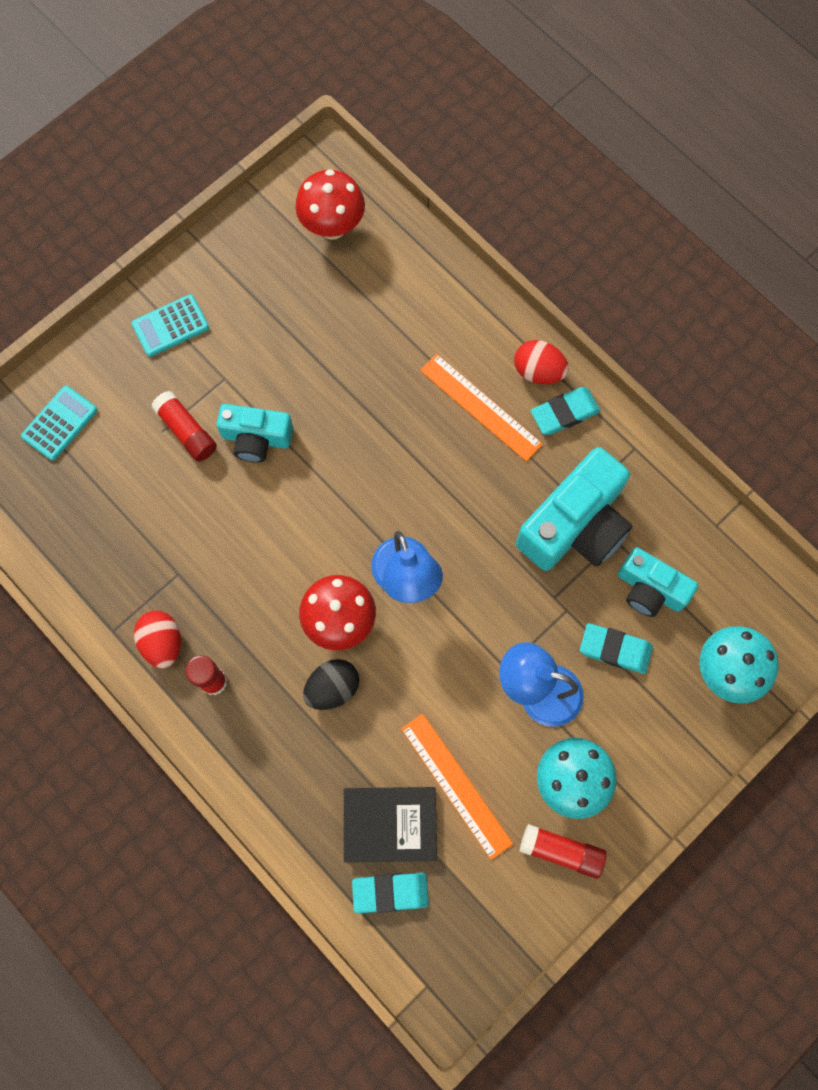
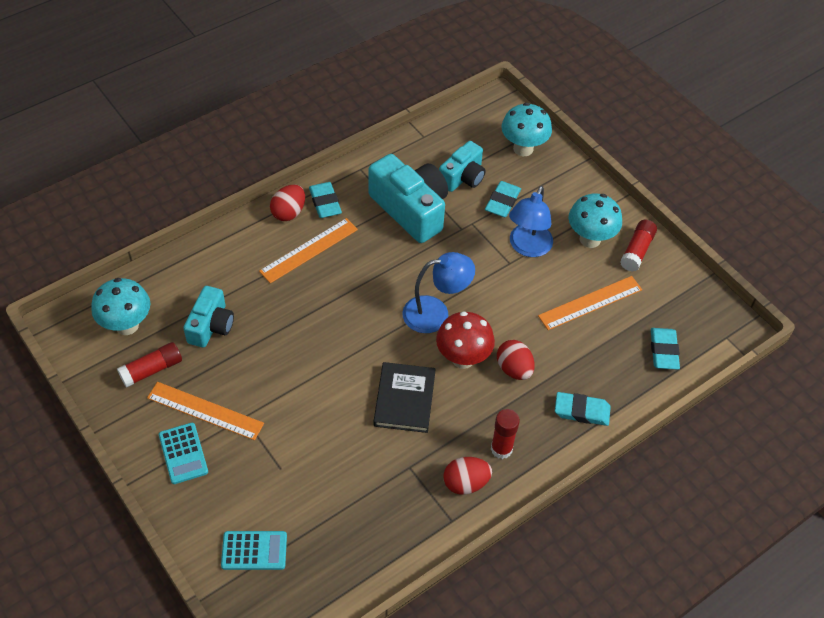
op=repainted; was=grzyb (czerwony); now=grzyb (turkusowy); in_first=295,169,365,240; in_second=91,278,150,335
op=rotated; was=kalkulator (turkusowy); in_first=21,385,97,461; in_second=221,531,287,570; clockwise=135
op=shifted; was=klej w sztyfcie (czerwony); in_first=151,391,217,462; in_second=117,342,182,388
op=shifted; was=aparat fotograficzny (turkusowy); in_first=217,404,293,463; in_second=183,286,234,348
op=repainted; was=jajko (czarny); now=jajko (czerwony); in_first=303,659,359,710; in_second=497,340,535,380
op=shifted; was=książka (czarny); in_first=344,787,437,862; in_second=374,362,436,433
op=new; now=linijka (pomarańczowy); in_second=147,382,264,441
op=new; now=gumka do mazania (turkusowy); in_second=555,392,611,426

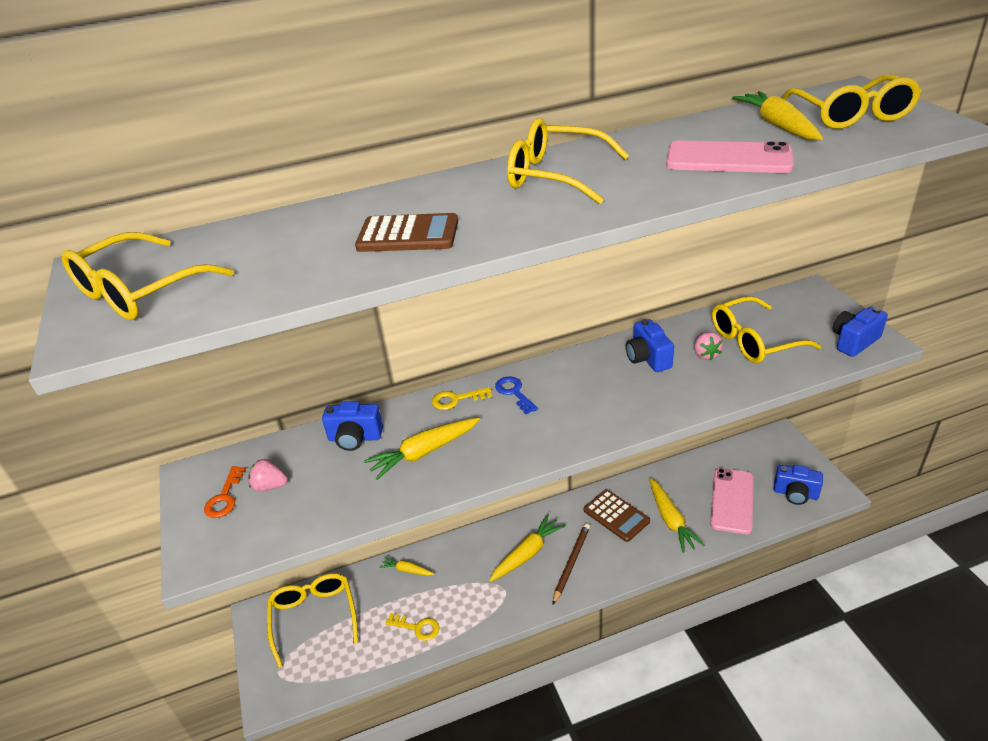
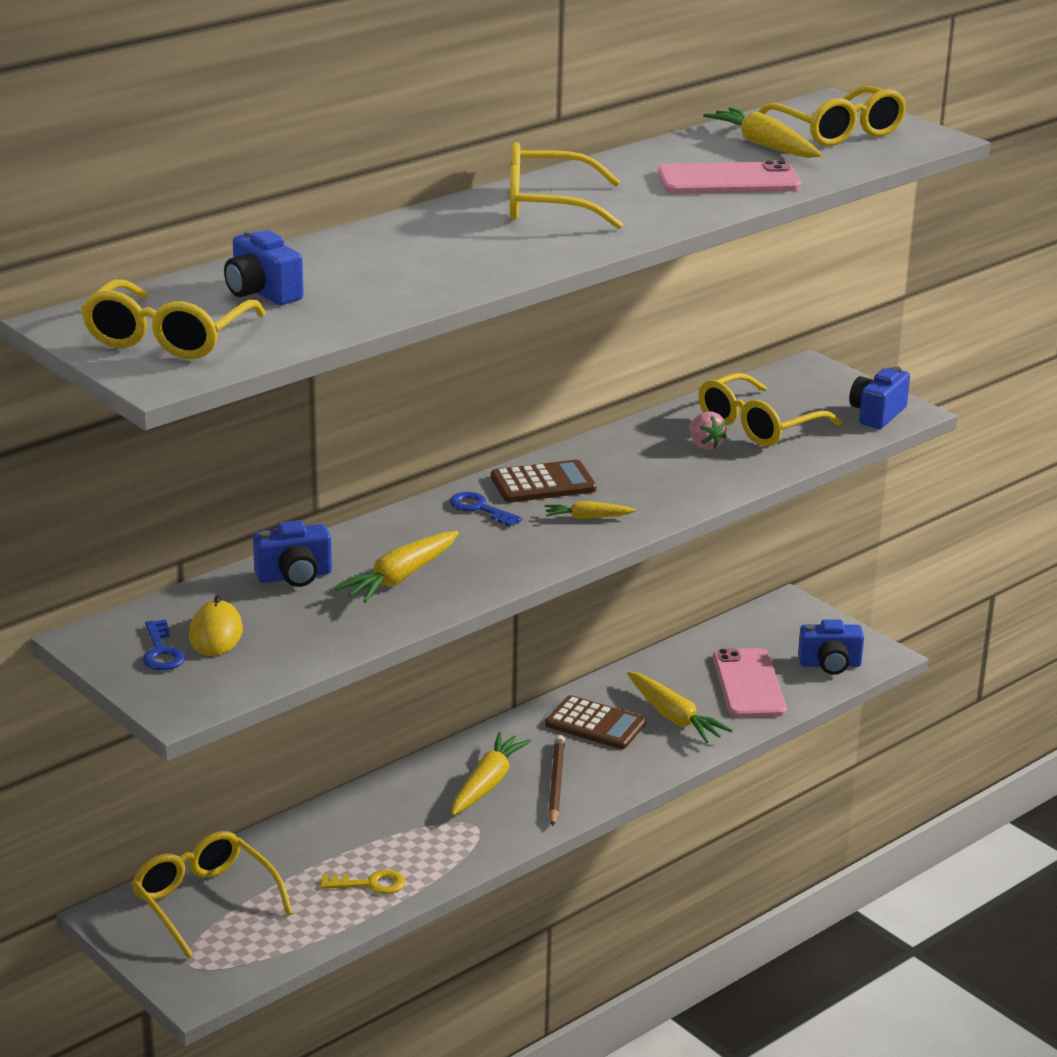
op=shifted; was=kalkulator (brązowy); in_first=355,213,458,252; in_second=491,460,597,503
op=shifted; was=aparat fotograficzny (niebieski); in_first=626,319,674,372; in_second=224,229,303,305
op=gone; was=klucz (żółty); in_first=432,387,492,410
op=swapped; was=truskawka (różowy); now=myszka (żółty); in_first=249,459,288,492; in_second=189,595,243,656
op=repainted; was=klucz (pomarańczowy); now=klucz (niebieski); in_first=204,466,246,518; in_second=143,620,185,671
op=shifted; was=marchewka (żółty); in_first=379,557,434,576; in_second=545,501,636,519

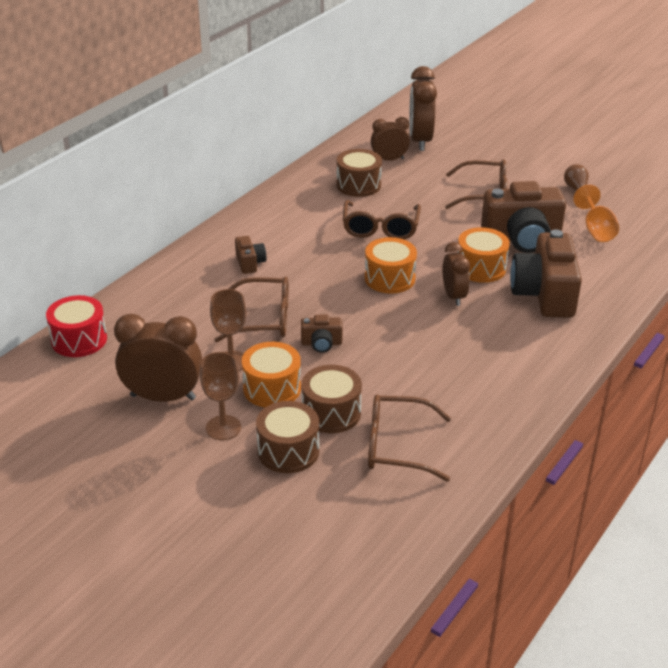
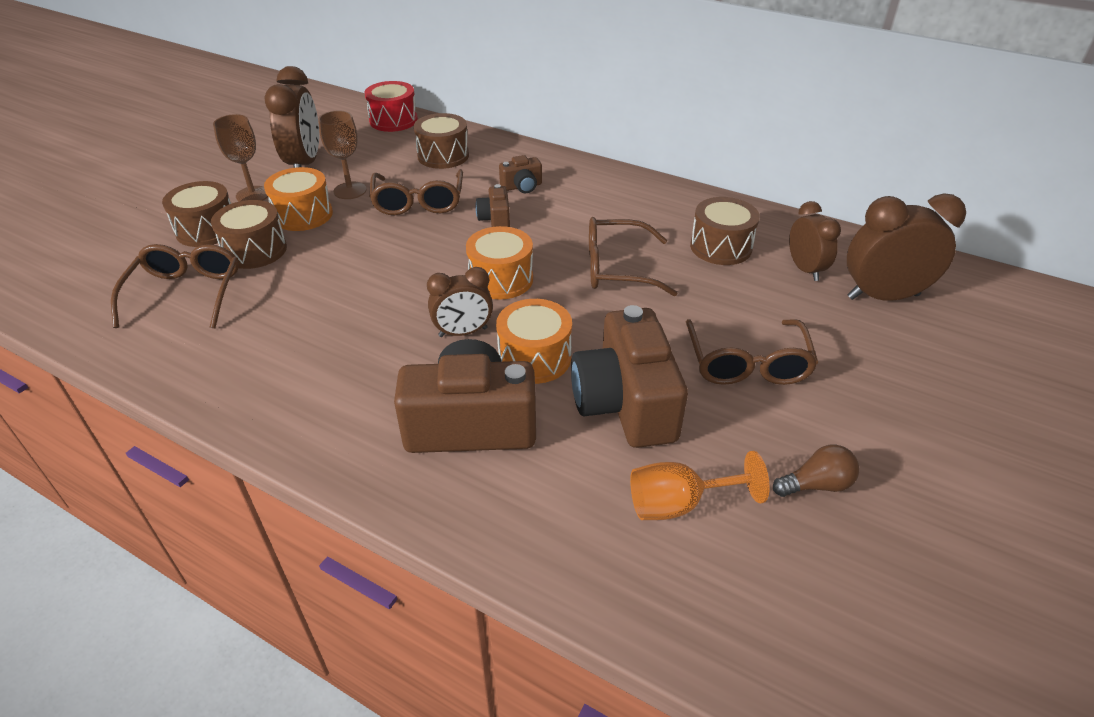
op=shifted; was=aparat fotograficzny (brązowy); in_first=301,315,343,353; in_second=475,184,510,227
op=new; now=bęben (brązowy); in_second=414,113,469,169

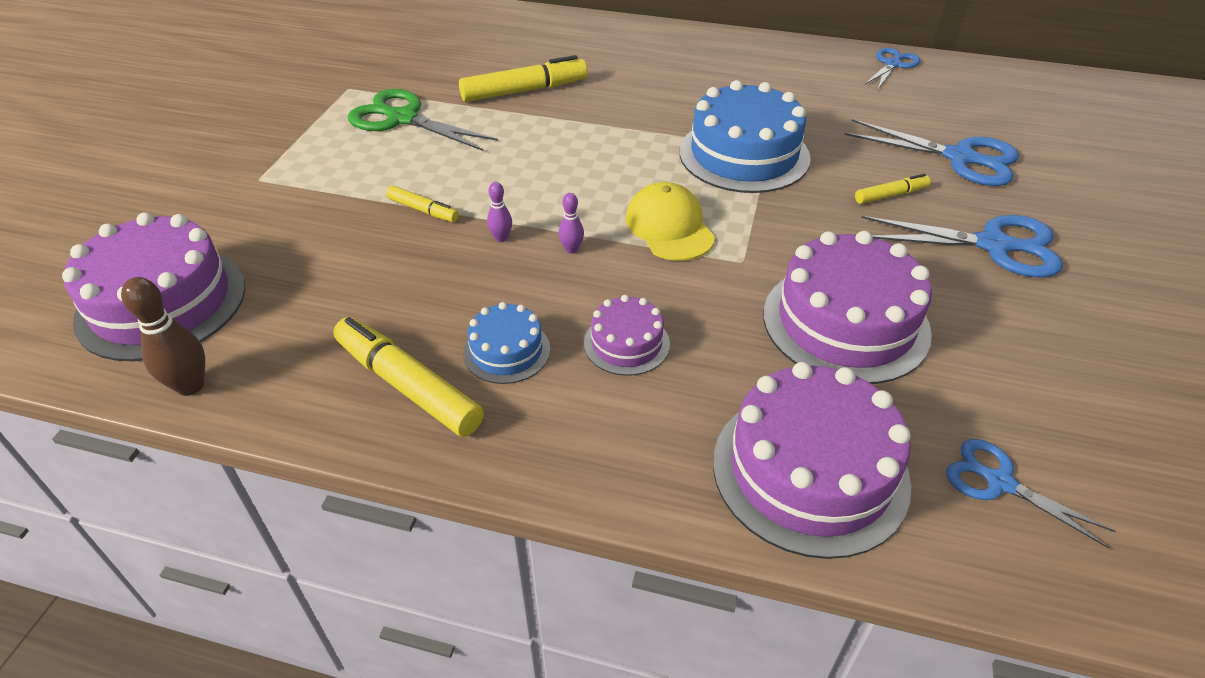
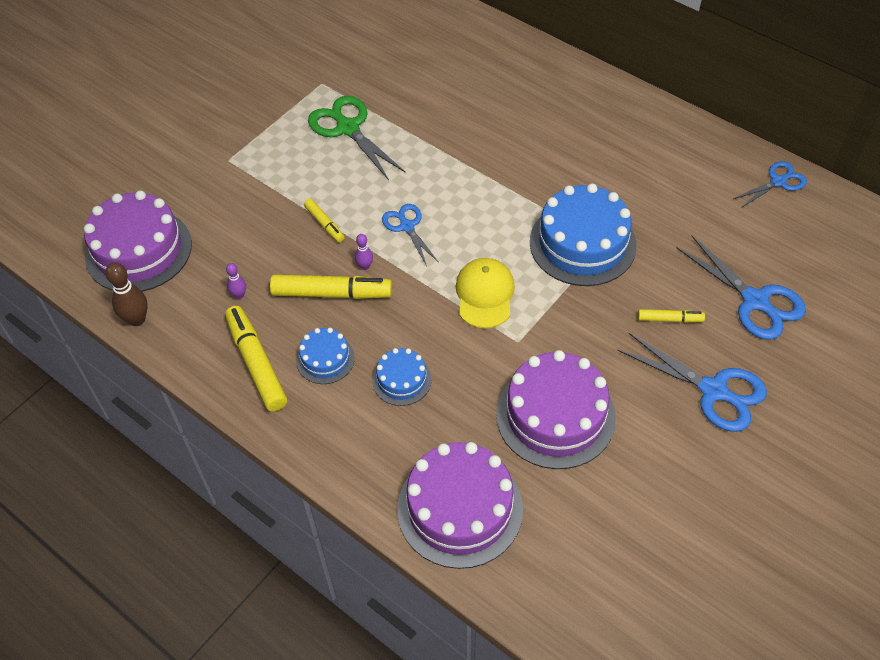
op=shifted; was=flamaster (żółty); in_first=459,55,588,102; in_second=270,275,392,299
op=shifted; was=kręgiel (fioletowy); in_first=559,193,584,254; in_second=226,263,246,299
op=repainted; was=tort (fioletowy); now=tort (niebieski); in_first=584,295,670,376; in_second=372,348,432,406
op=shifted; was=nożyczki (niebieski); in_first=946,439,1116,549; in_second=382,204,438,266

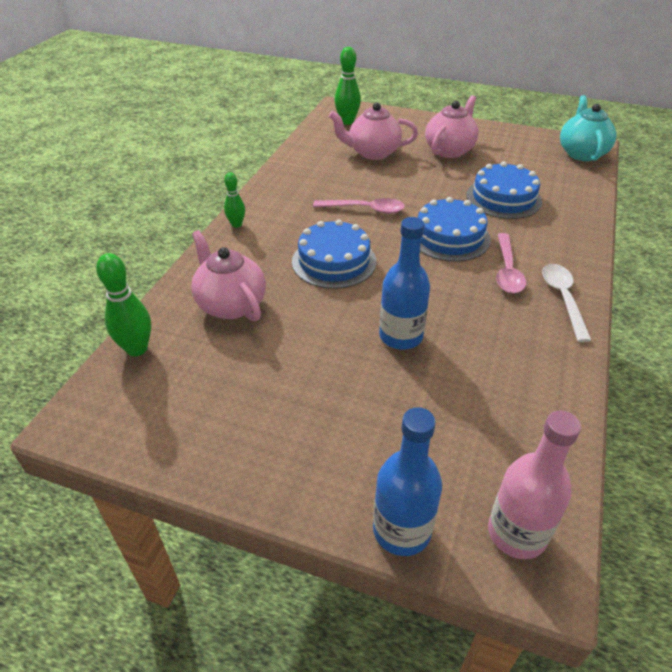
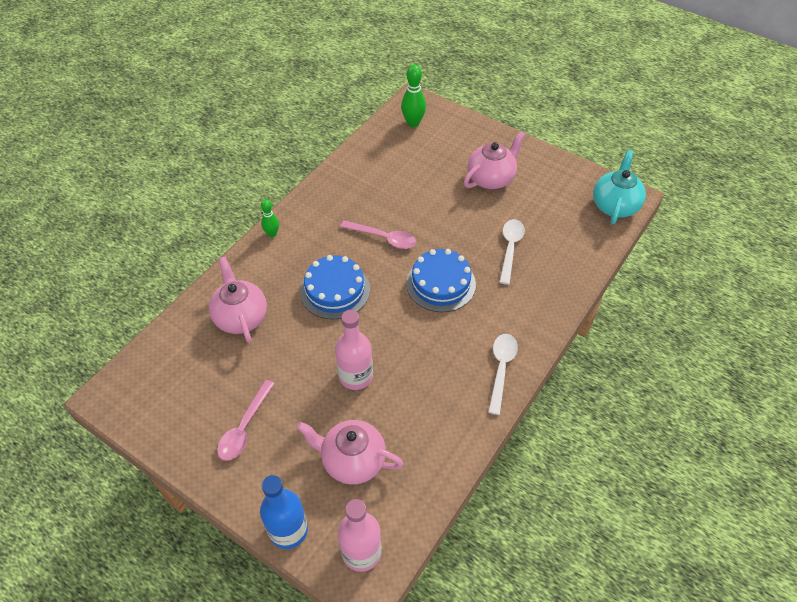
op=shifted; was=imbryk (różowy); in_first=329,102,418,160; in_second=297,420,403,485
op=swapped; was=tort (niebieski); now=łyżka (biały); in_first=466,161,542,219; in_second=499,219,525,285
op=repainted; was=butelka (niebieski); now=butelka (różowy); in_first=379,217,430,350; in_second=335,310,373,390
op=shifted; was=łyżka (różowy); in_first=496,233,526,294; in_second=217,380,275,461
op=gone; was=kręgiel (zielony); in_first=96,253,151,356

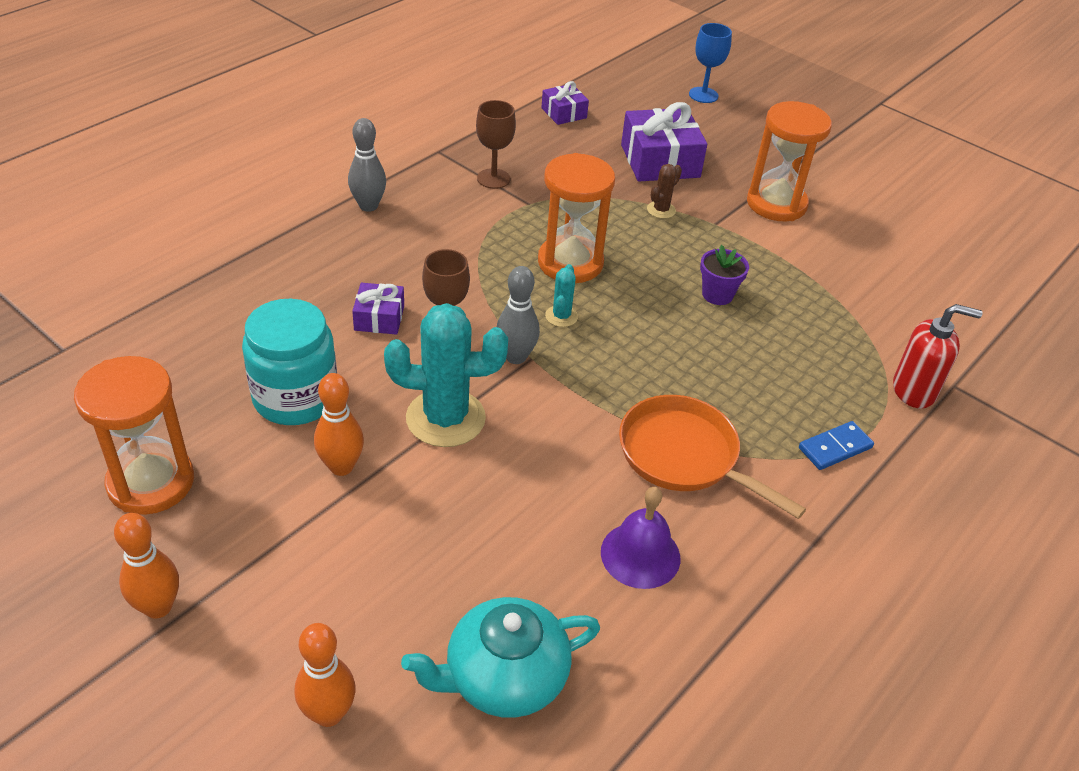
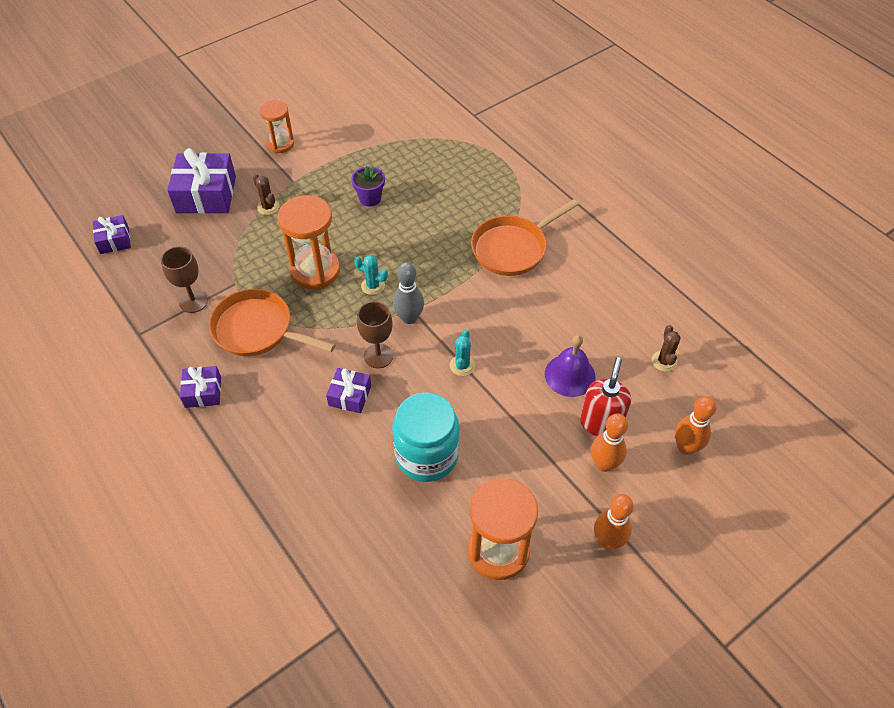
op=gone; was=kielich (niebieski); in_first=689,23,732,103
op=scaled; was=klepsydra (pomarańczowy); in_first=747,101,832,221; in_second=260,100,294,153; ratio=0.61
op=swapped; was=kręgiel (szary); now=prezent (fioletowy); in_first=348,118,386,212; in_second=180,366,221,408
op=scaled; was=kaktus (turkusowy); in_first=384,303,508,447; in_second=450,330,475,376; ratio=0.46
op=shifted; was=dozownik mydła (czerwony); in_first=893,304,983,408; in_second=580,357,631,436
op=shifted; was=kręgiel (pomarańczowy); in_first=314,373,364,476; in_second=591,413,628,472
op=gone; was=kostka domina (niebieski); in_first=799,421,874,470
op=shifted; was=dzwonek (fioletowy); in_first=601,487,680,589; in_second=545,335,596,397
op=swapped; was=imbryk (turkusowy); now=kaktus (brązowy); in_first=401,597,600,718; in_second=652,325,681,372
op=new; now=patelnia (pomarańczowy); in_second=209,289,335,356

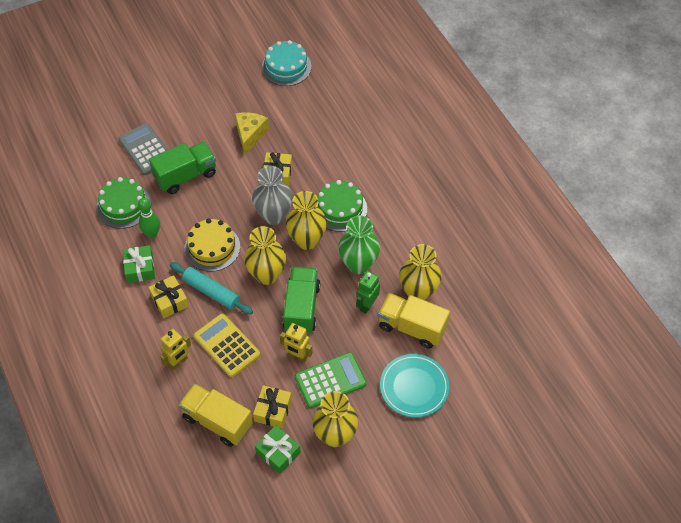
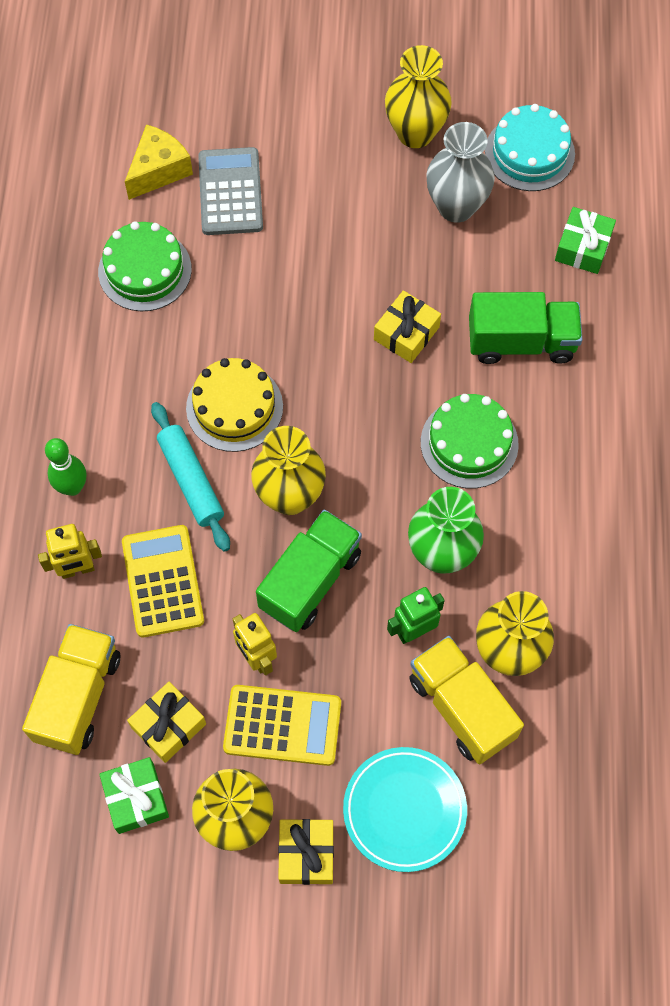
op=shifted; was=ser (żółty); in_first=235,112,269,155; in_second=125,125,193,200
op=shifted; was=ciężarówka (zielony); in_first=149,142,216,194; in_second=469,292,583,364
op=shifted; was=wazon (szary); in_first=252,166,293,225; in_second=426,122,495,223
op=shifted; was=wazon (żółty); in_first=286,191,327,250; in_second=385,45,452,148
op=shifted; was=kręgiel (zielony); in_first=138,198,160,238; in_second=45,438,86,496
op=shifted; was=prezent (zielony); in_first=123,245,155,283; in_second=555,207,616,274
op=shifted; was=prezent (żółty); in_first=148,275,189,318; in_second=278,819,334,885
op=repainted; was=kalkulator (zielony); now=kalkulator (żółty); in_first=295,352,367,408; in_second=223,685,341,766
op=rotated; was=ciężarówka (żółty); in_first=178,383,253,447; in_second=22,624,120,755; clockwise=45

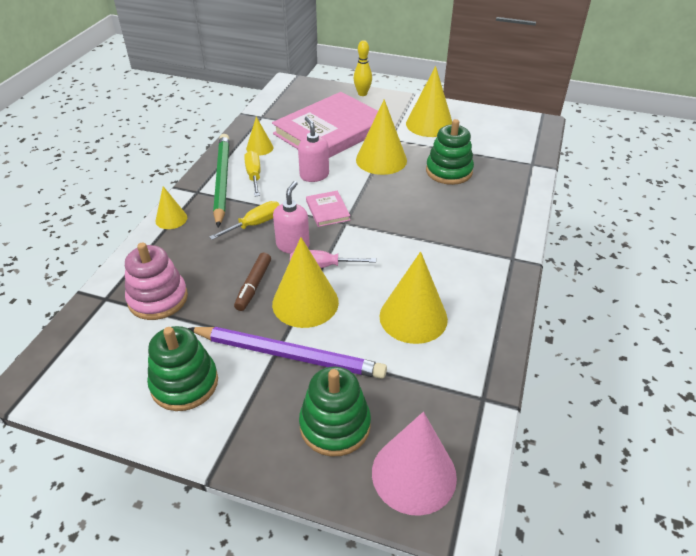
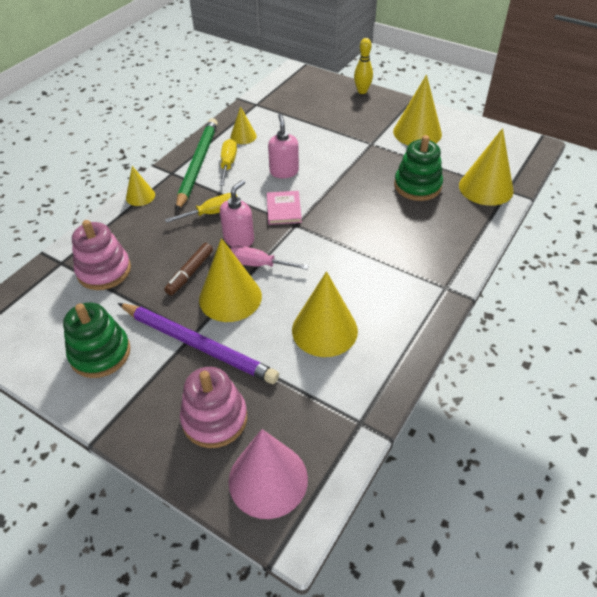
op=gone; was=książka (różowy); in_first=272,92,378,158
op=shifted; was=stożek (żółty); in_first=356,99,407,175; in_second=459,128,513,206
op=repainted; was=zabawka nakładanka (zielony); now=zabawka nakładanka (różowy); in_first=299,367,371,456; in_second=180,367,247,448

